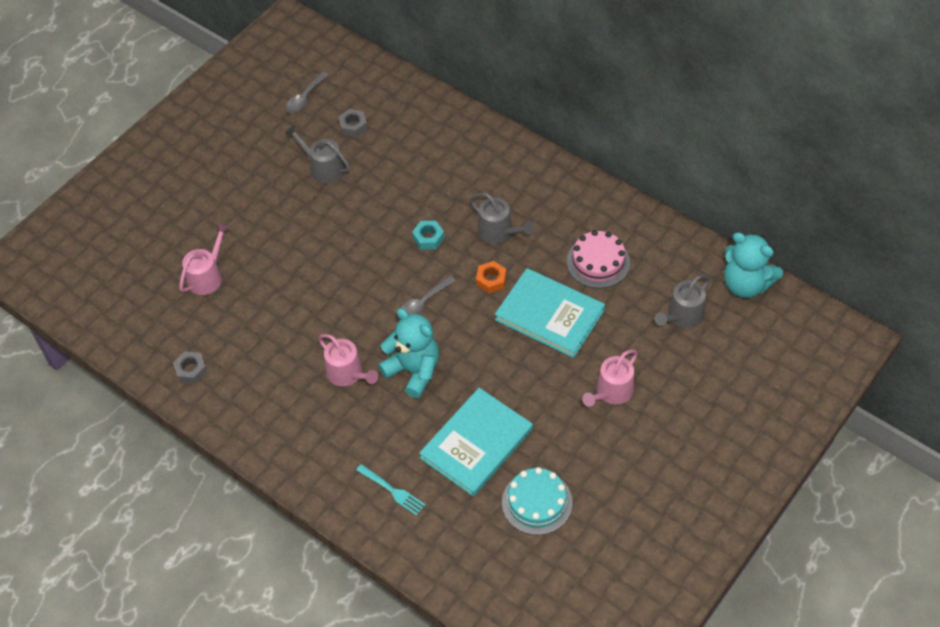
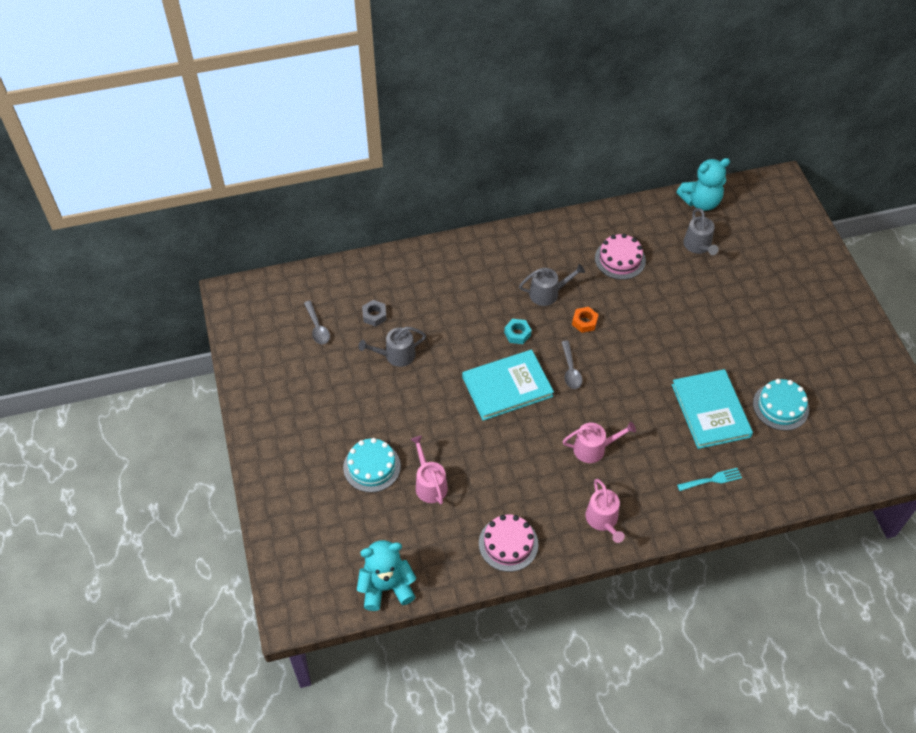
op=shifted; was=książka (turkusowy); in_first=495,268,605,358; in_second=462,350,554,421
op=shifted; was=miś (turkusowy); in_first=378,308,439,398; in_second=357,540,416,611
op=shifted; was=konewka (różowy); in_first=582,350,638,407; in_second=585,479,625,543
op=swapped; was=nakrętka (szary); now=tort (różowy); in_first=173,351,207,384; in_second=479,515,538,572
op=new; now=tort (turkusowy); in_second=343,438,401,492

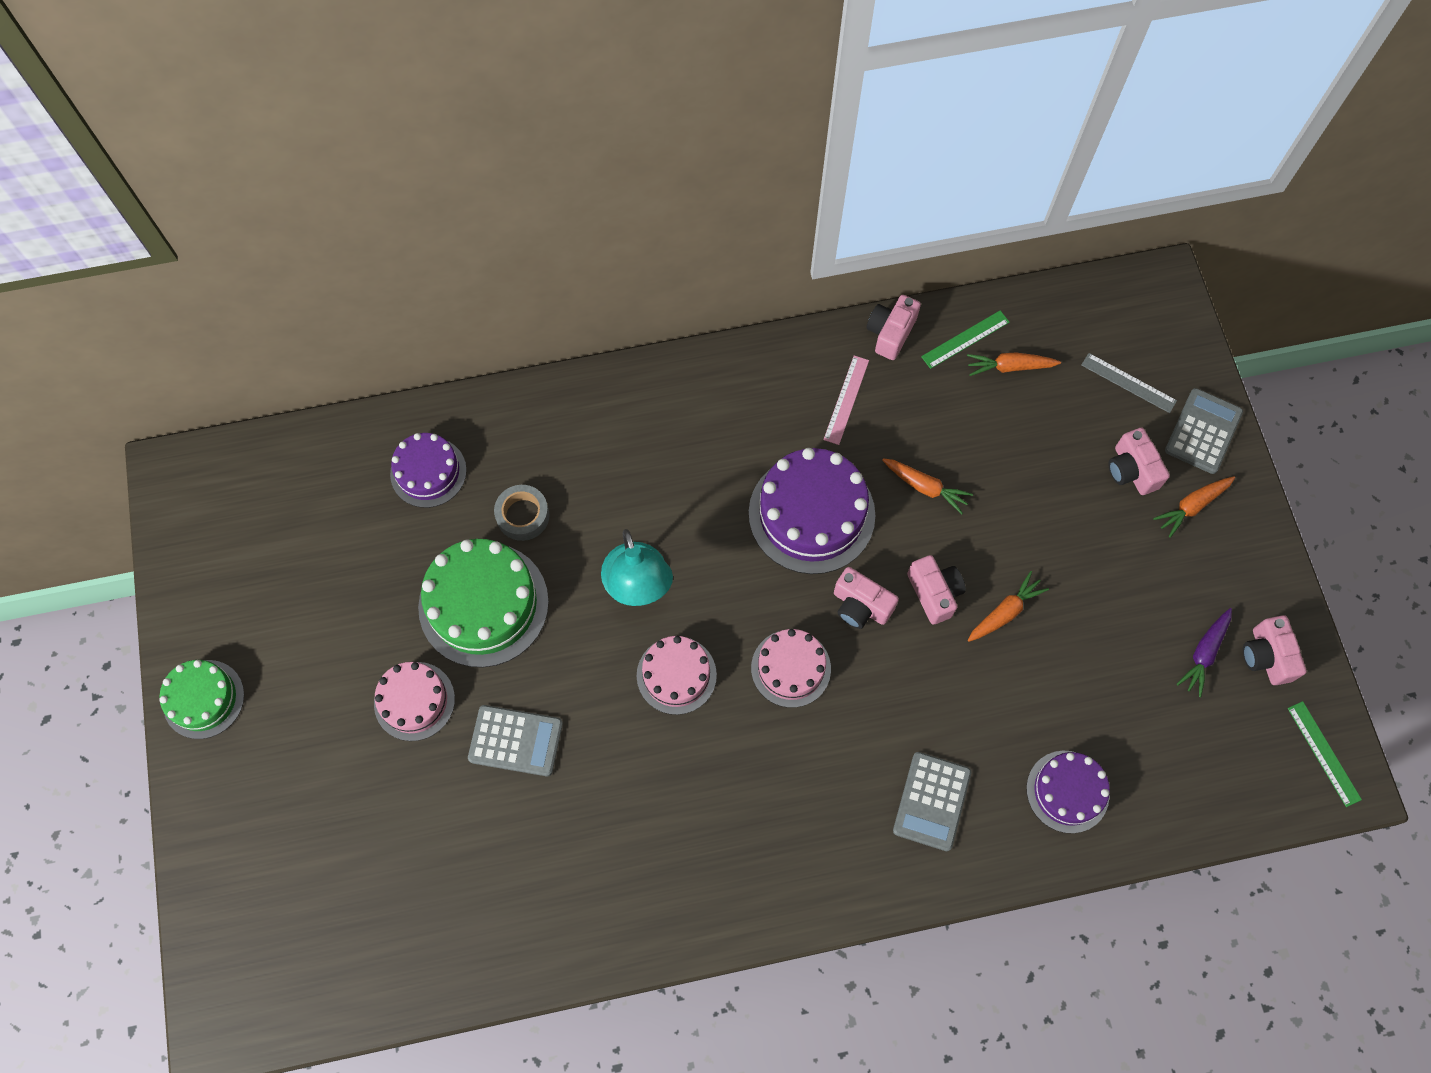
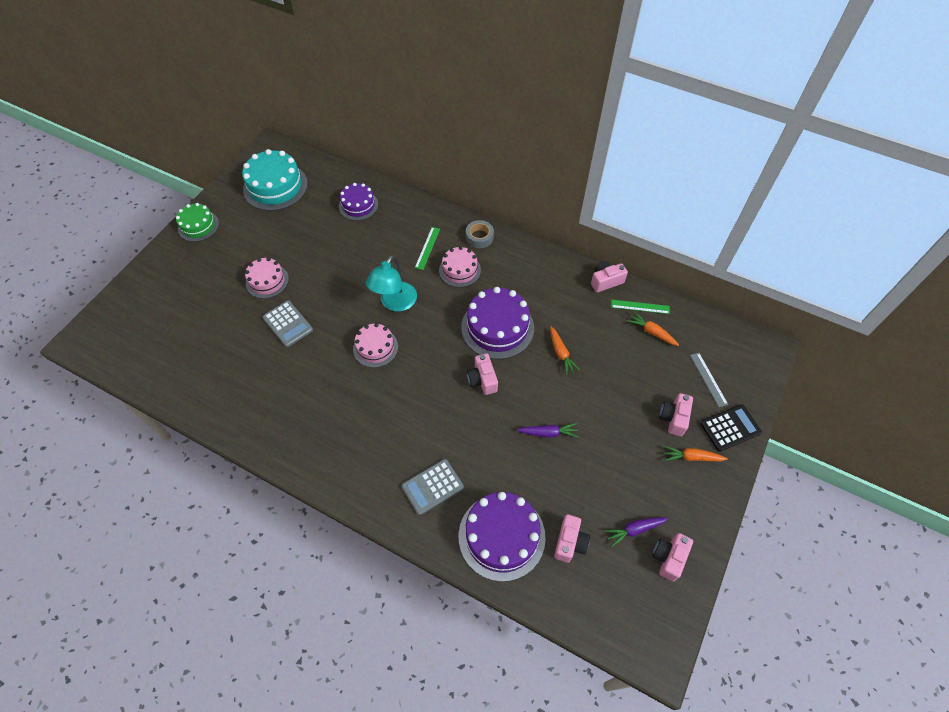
op=gone; was=linijka (różowy); in_first=823,356,869,445
op=repainted; was=kalkulator (szary); now=kalkulator (czarny); in_first=1165,388,1243,474; in_second=700,404,762,452
op=shifted; was=taśma klejąca (szary); in_first=494,485,550,541; in_second=466,220,494,248
op=gone; was=tort (zielony); in_first=418,539,549,668
op=shifted; was=aparat fotograficzny (różowy); in_first=907,555,966,625; in_second=554,514,590,563
op=repainted; was=marchewka (pomarańczowy); now=marchewka (fioletowy); in_first=968,571,1049,642; in_second=517,423,579,438
op=shifted; was=tort (różowy); in_first=751,629,831,708; in_second=439,246,481,287
op=shifted; was=linijka (zielony); in_first=1288,701,1362,807; in_second=415,227,440,270
op=scaled; was=tort (fioletowy); in_first=1026,751,1110,833; in_second=459,492,546,582; ratio=1.65
op=new; now=tort (turkusowy); in_second=242,149,308,211

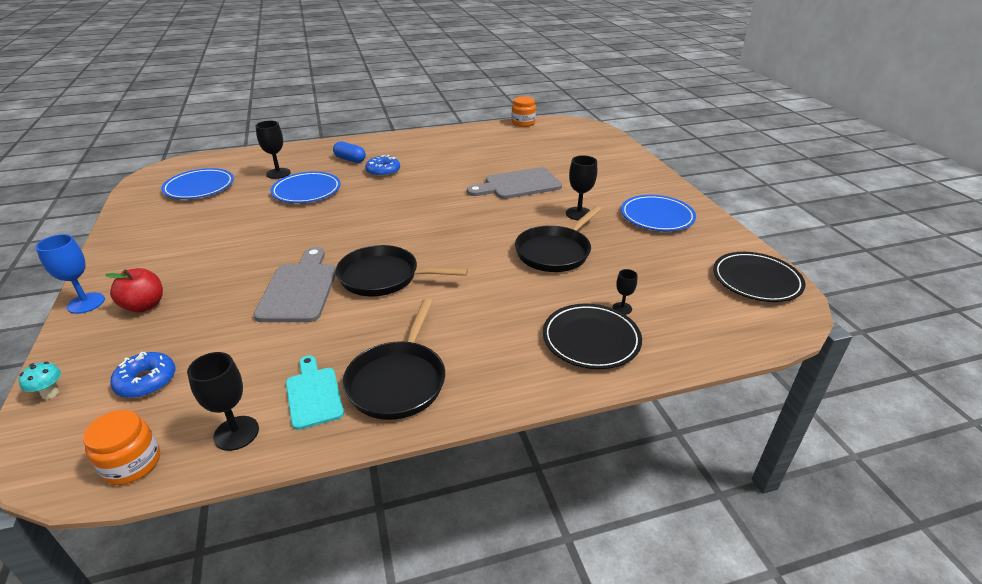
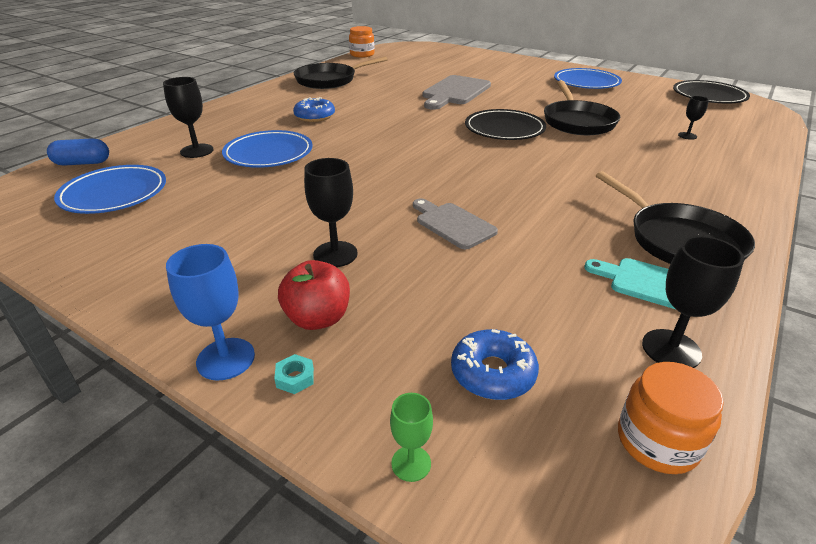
op=shifted; was=kapsułka (niebieski); in_first=333,141,366,163; in_second=47,138,109,166
op=shifted; was=kielich (czarny); in_first=566,155,597,220; in_second=304,158,358,267
op=shifted; was=patelnia (czarny); in_first=336,245,468,297; in_second=294,57,388,89
op=scaled; was=deska do krojenia (szary); in_first=253,247,336,322; in_second=413,198,498,249; ratio=0.64
op=shifted; was=talerz (czarny); in_first=543,304,642,369; in_second=465,109,546,140
op=swapped; was=grzyb (turkusowy); now=kielich (zielony); in_first=18,362,61,399; in_second=390,393,433,482
op=new; now=nakrętka (turkusowy); in_second=274,354,314,394

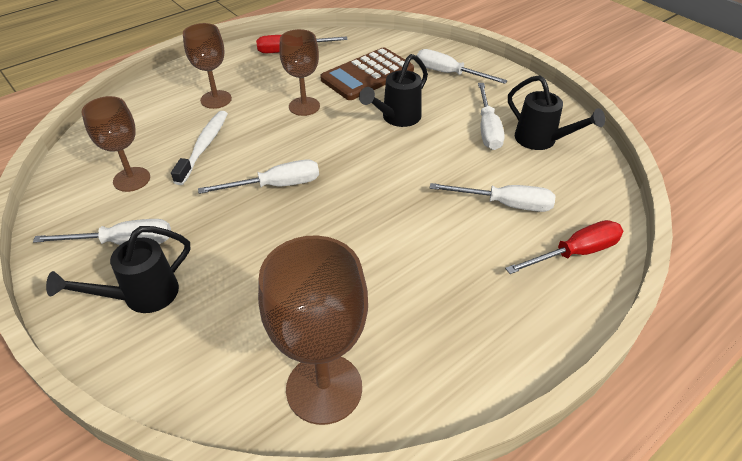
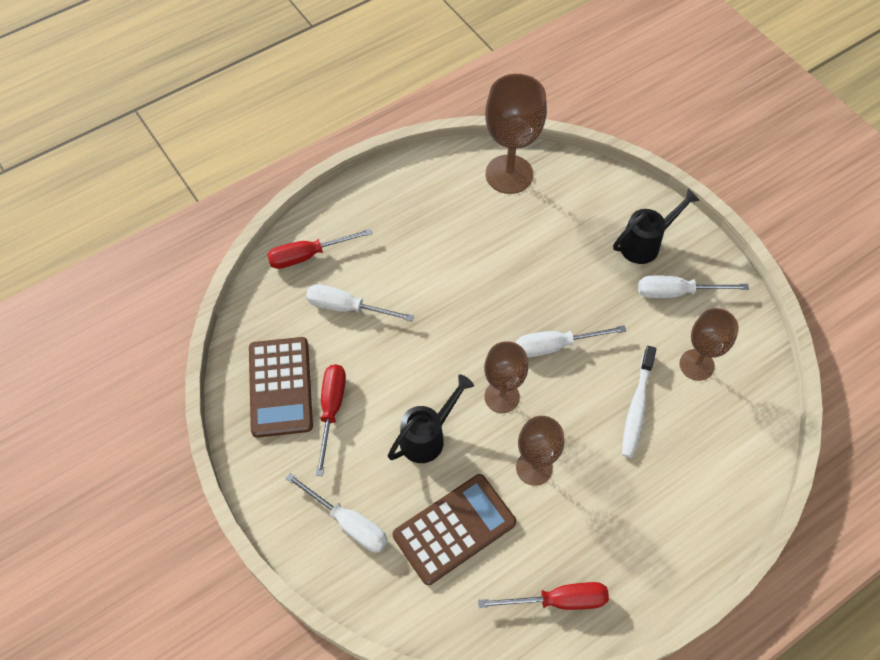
op=shifted; was=kielich (brązowy); in_first=183,23,232,109; in_second=484,341,528,413
op=swapped; was=konewka (czarny); now=kalkulator (brązowy); in_first=508,75,605,150; in_second=249,337,313,438
op=repainted; was=śrubokręt (biały); now=śrubokręt (czerwony); in_first=478,83,505,150; in_second=316,364,346,476

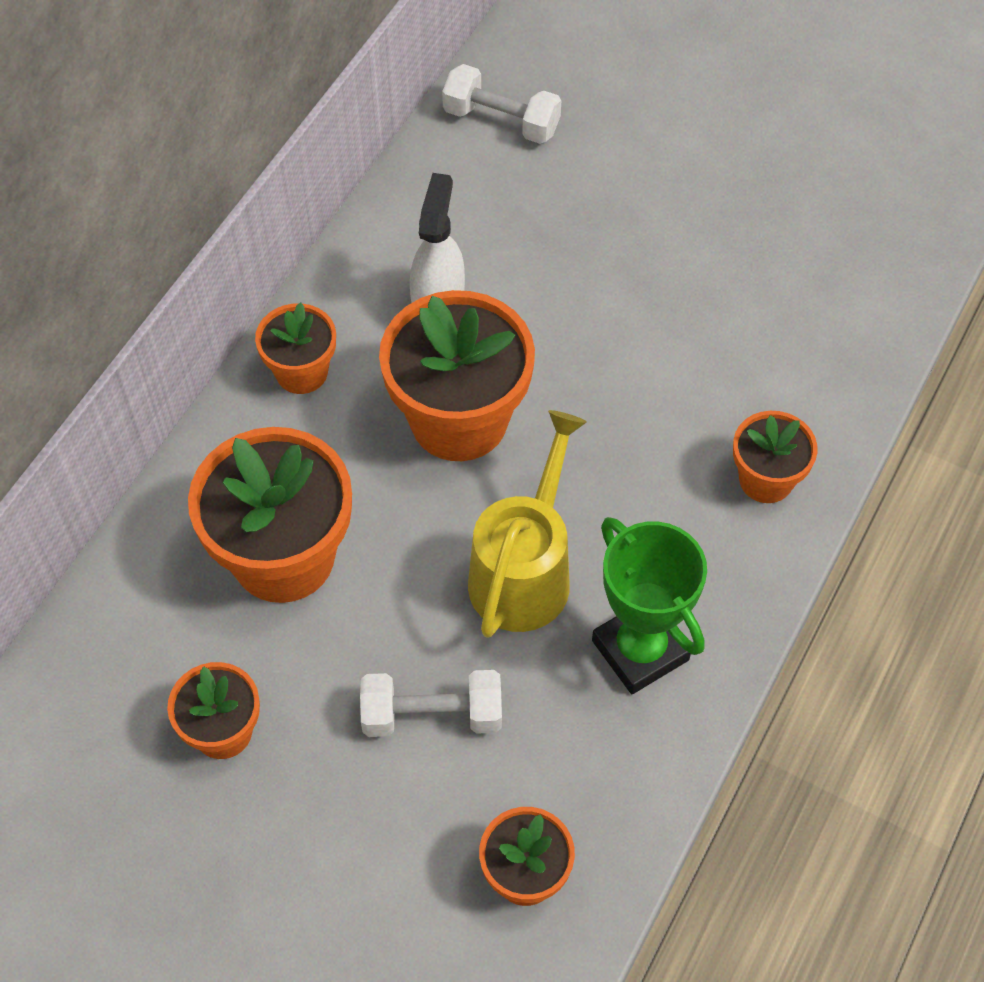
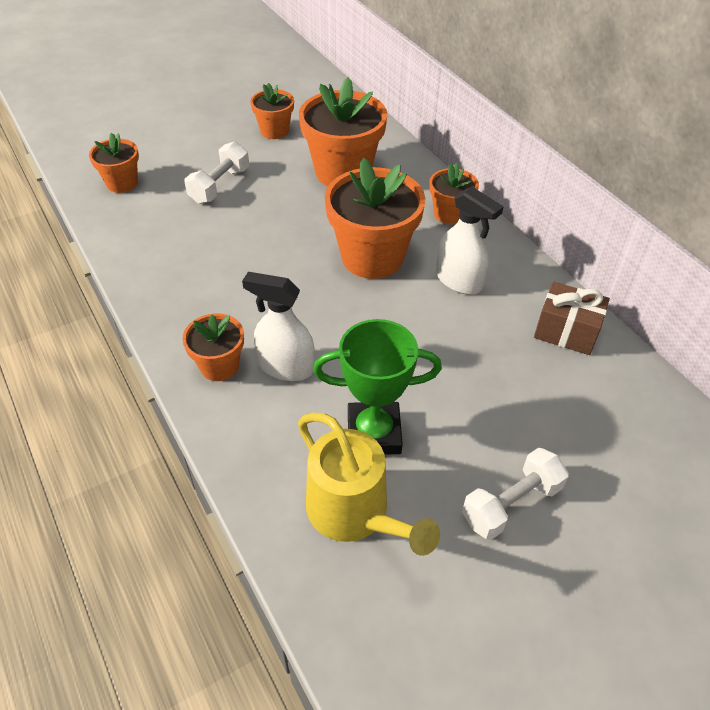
op=shifted; was=hantel (biały); in_first=442,64,561,144; in_second=462,448,569,540
op=shifted; was=konewka (żółty); in_first=468,410,587,638; in_second=298,413,440,556
op=shifted; was=puchar (zielony); in_first=592,517,707,694; in_second=313,319,442,455
op=new; now=spryskiwacz (biały); in_second=242,272,315,381
op=new; now=prezent (brązowy); in_second=534,281,610,355

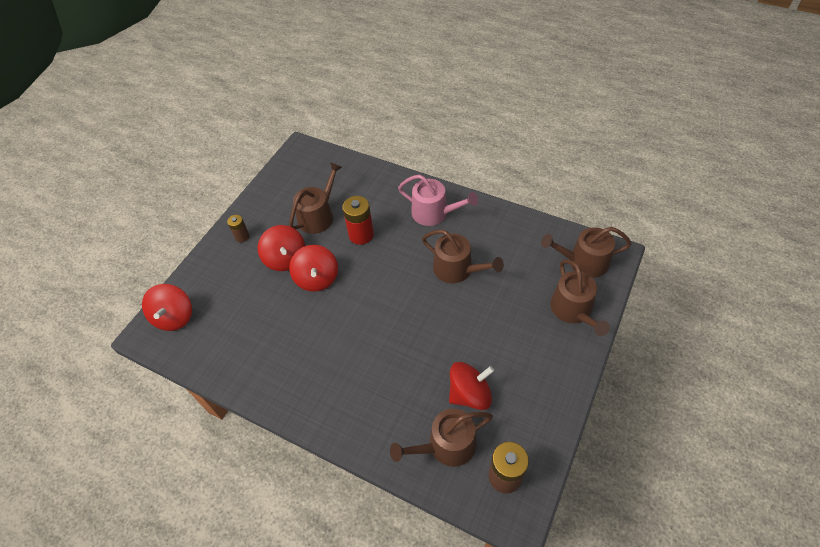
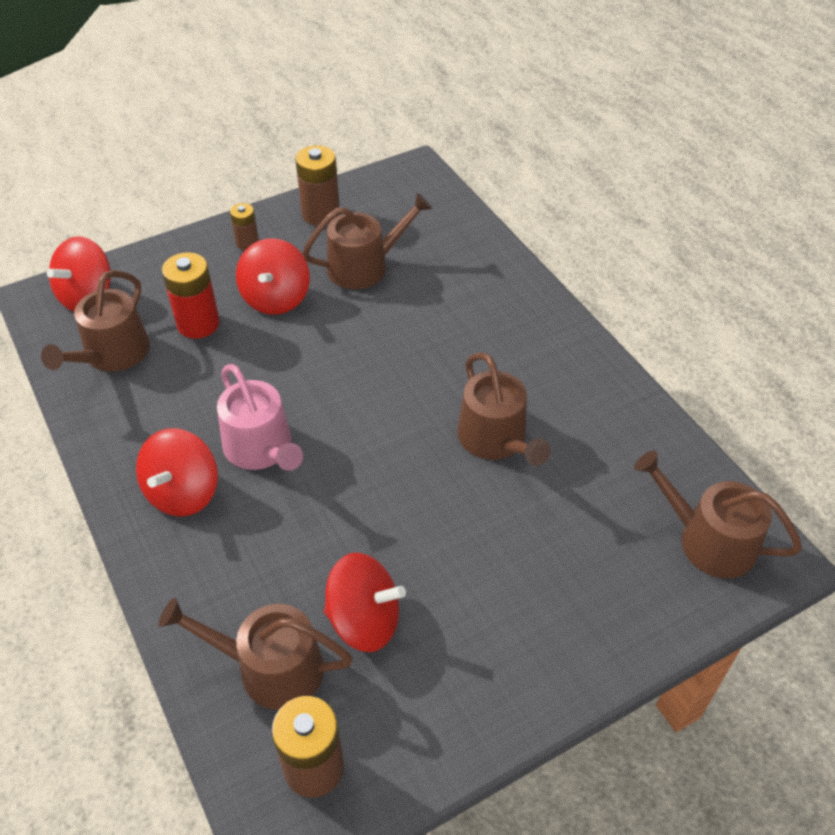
op=shifted; was=konewka (różowy); in_first=398,175,478,226; in_second=217,364,303,471
op=shifted; was=bateria (czerwony); in_first=342,196,374,245; in_second=162,252,220,339
op=shifted; was=bączek (czerwony); in_first=289,245,338,292; in_second=136,428,218,516
op=shifted; was=konewka (brązowy); in_first=550,260,610,336; in_second=41,270,150,371
op=new; now=bateria (brązowy); in_second=295,145,340,226

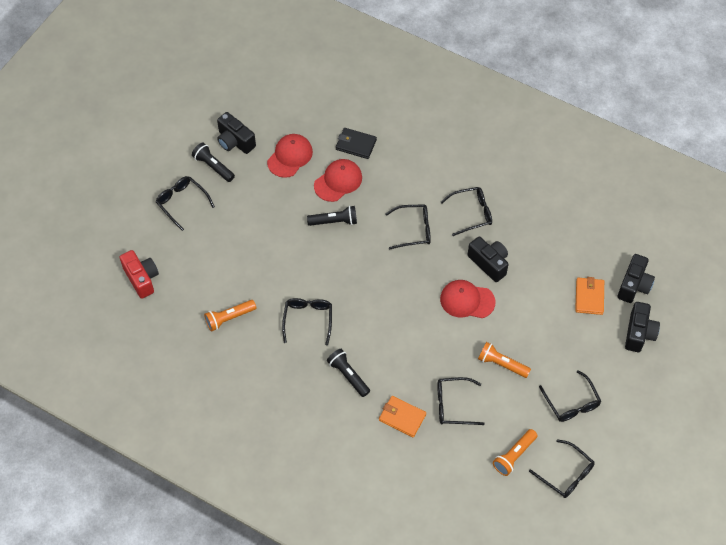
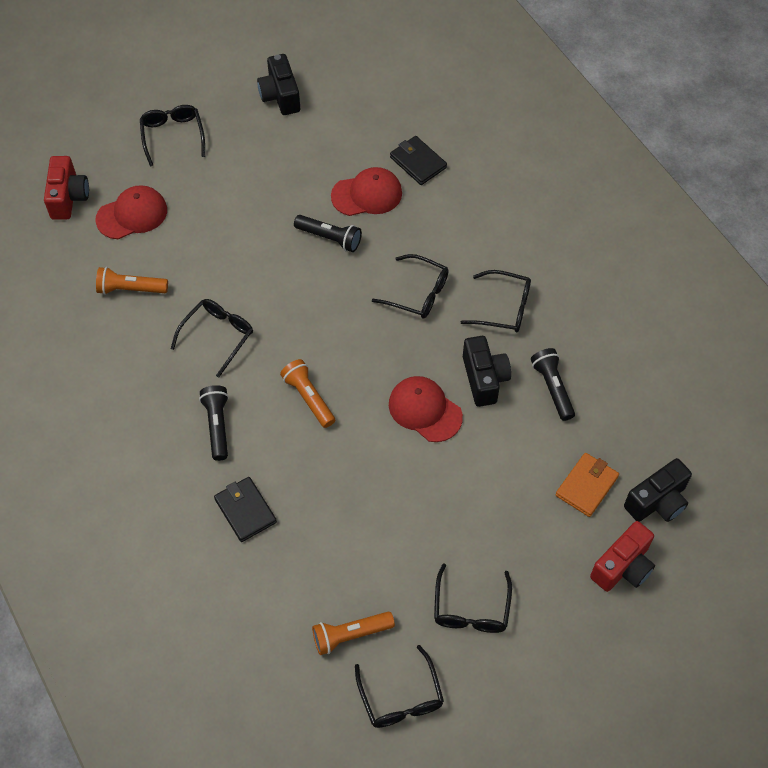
op=shifted; was=czapka (czerwony); in_first=267,134,313,178; in_second=95,185,167,239
op=shifted; was=latarka (czarny); in_first=192,143,235,182; in_second=531,348,575,421
op=repainted; was=aparat fotograficzny (czarny); now=aparat fotograficzny (czerwony); in_first=625,302,660,352; in_second=590,521,655,592
op=shifted; was=latarka (pomarańczowy); in_first=478,342,531,378; in_second=280,359,335,428
op=gone; was=okulary (czarny); in_first=438,377,485,425
op=repainted; was=portfel (pomarańczowy); now=portfel (czarny); in_first=379,396,426,437; in_second=214,477,277,542

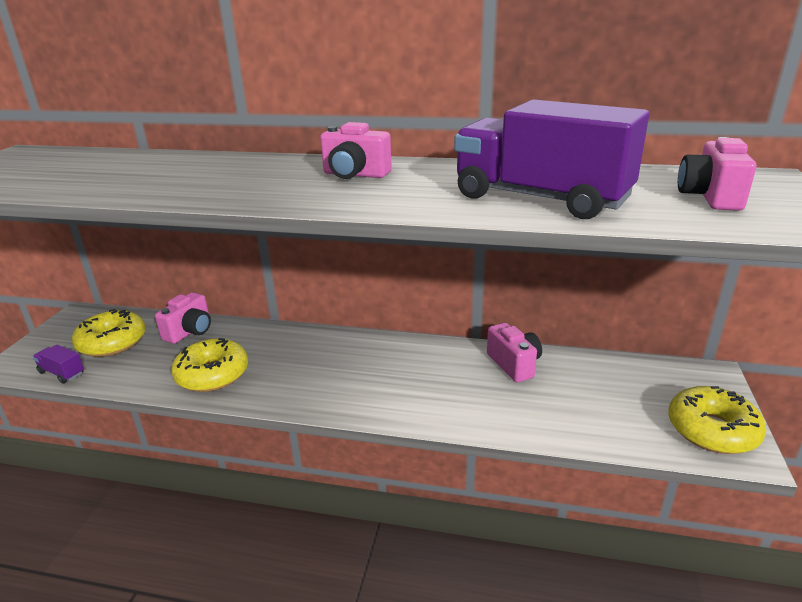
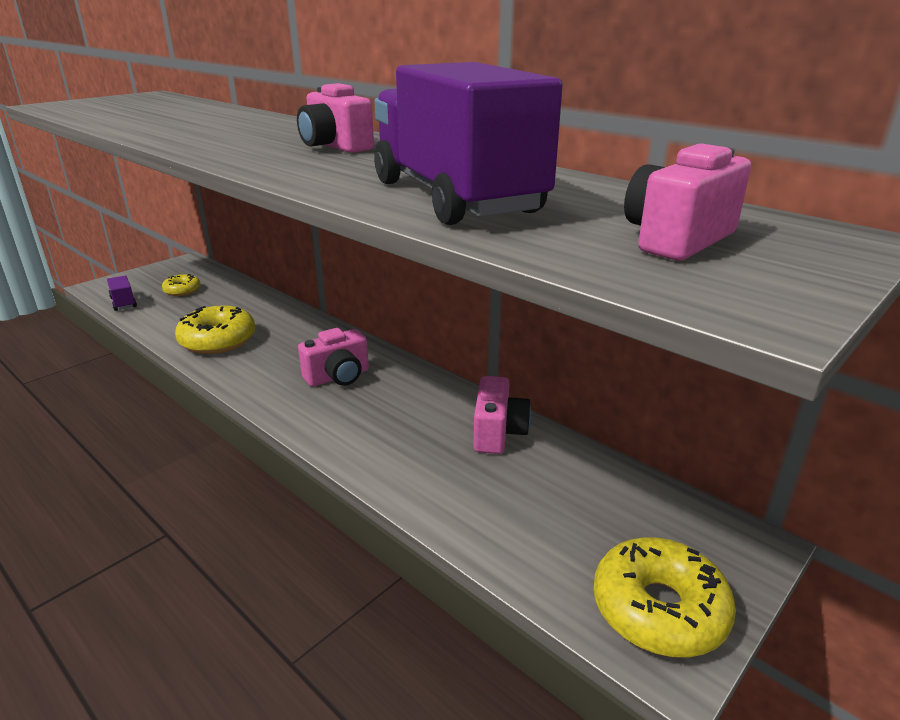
op=shifted; was=aparat fotograficzny (różowy); in_first=155,292,211,344; in_second=298,328,369,387
op=scaled; was=donut (żółty); in_first=72,309,146,357; in_second=162,274,201,296; ratio=0.56

